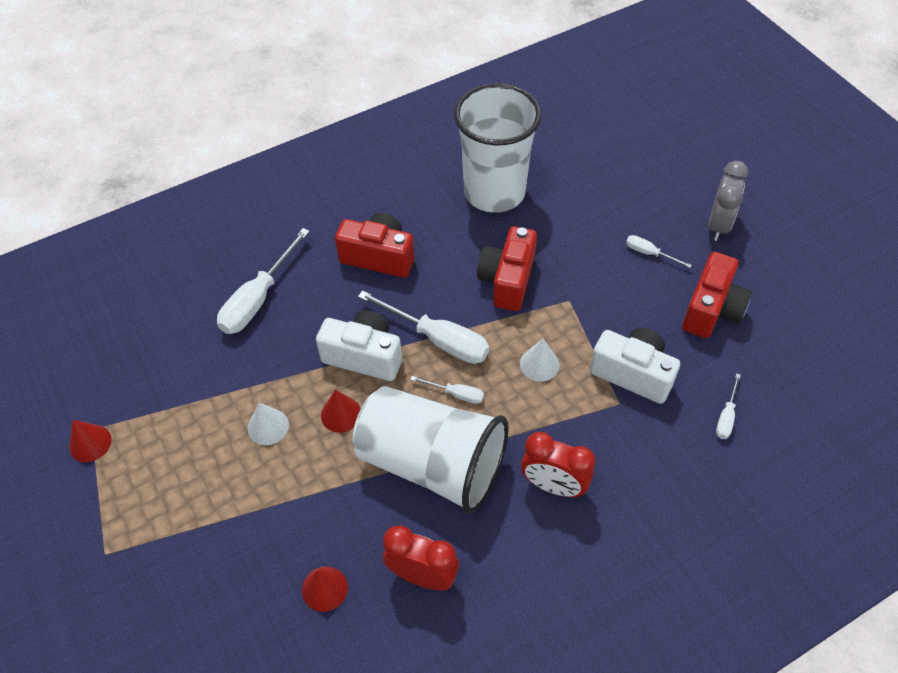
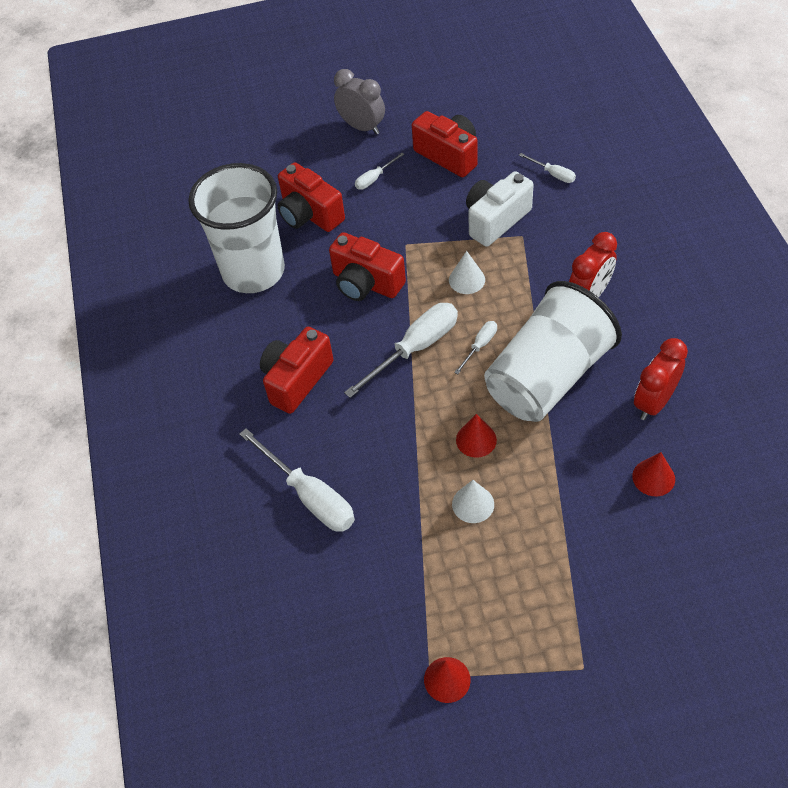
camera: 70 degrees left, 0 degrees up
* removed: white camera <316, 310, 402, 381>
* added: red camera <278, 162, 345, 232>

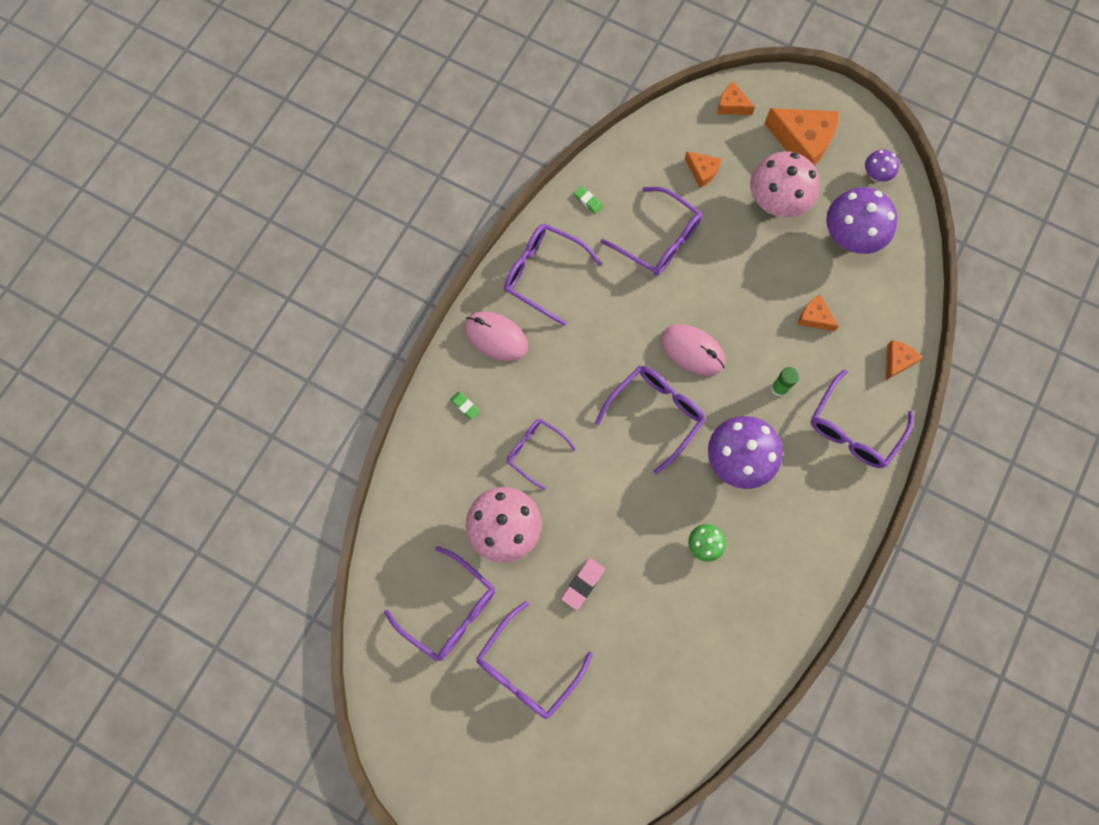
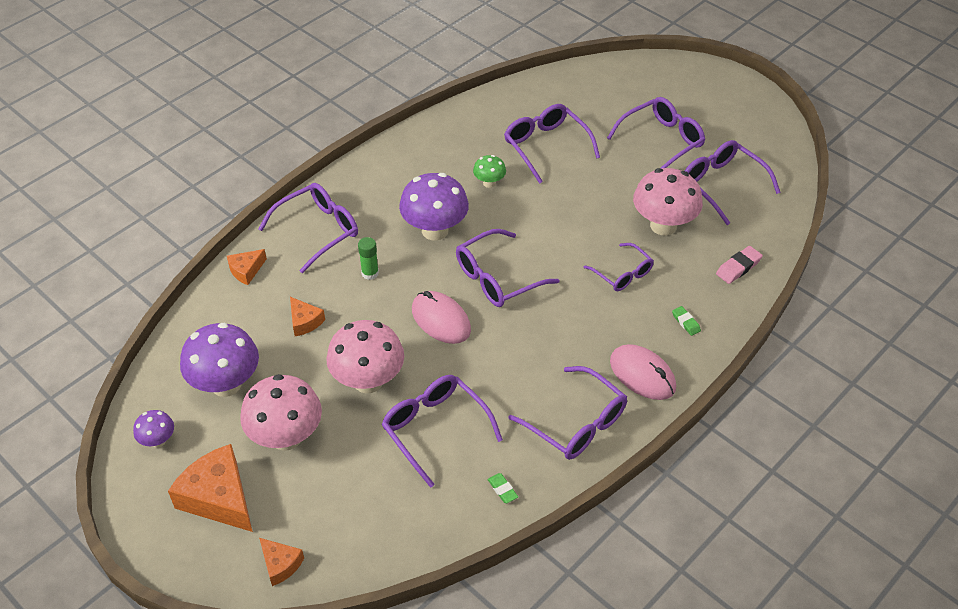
camera: 165 degrees left, 25 degrees down
* moved: pink eraser <561, 558, 605, 610> to <716, 246, 763, 284>
* removed: orange cheese <685, 152, 722, 188>
* added: pink mushroom <326, 320, 404, 394>
* added: purple glasses <504, 104, 600, 184>

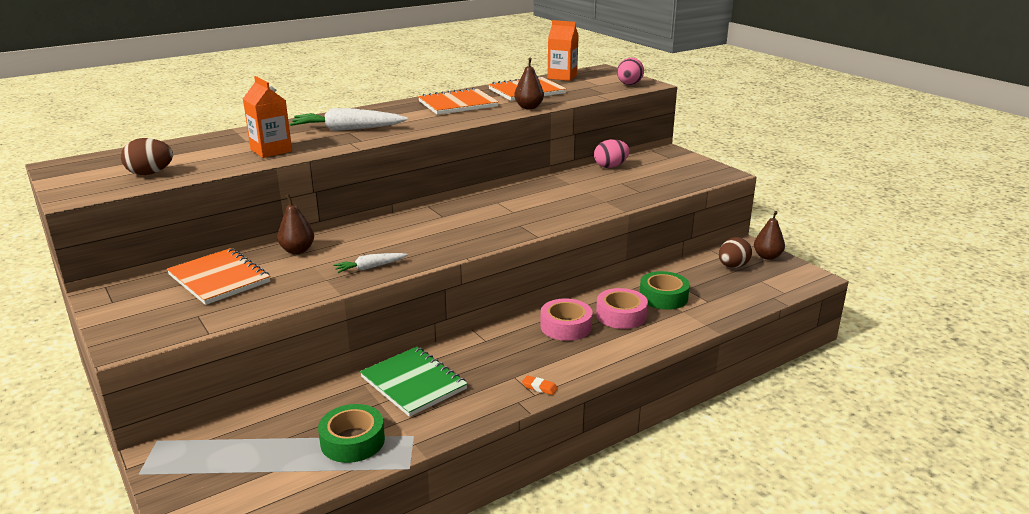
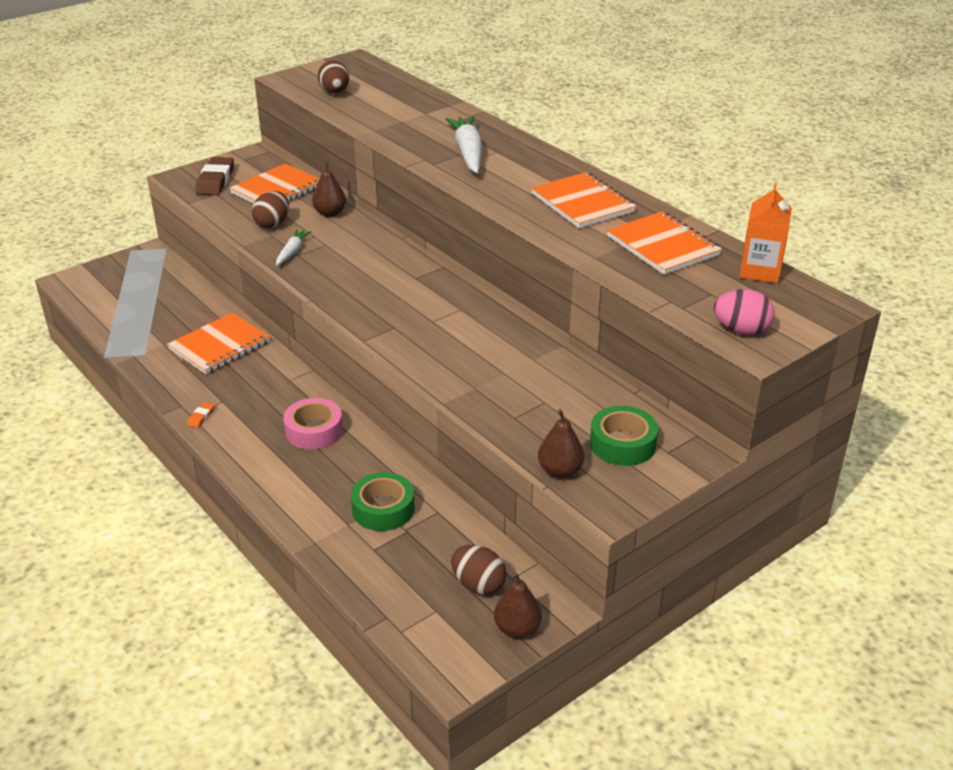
camera: 85 degrees right, 10 degrees up
* removed: orange carton <243, 76, 292, 158>
* moved: green tape <318, 404, 385, 463> to <590, 406, 658, 466>
* turned: white carrot <333, 253, 408, 273> = <276, 229, 312, 266> 45 degrees clockwise
* recoloured: green notebook <360, 347, 468, 417> to orange notebook <167, 313, 270, 374>
* moved: brown pear <514, 58, 544, 109> to <538, 409, 584, 478>
* removed: pink egg <594, 139, 630, 168>
* removed: pink tape <596, 288, 648, 329>
* added: brown eraser <196, 157, 234, 195>
* added: brown egg <252, 191, 289, 228>

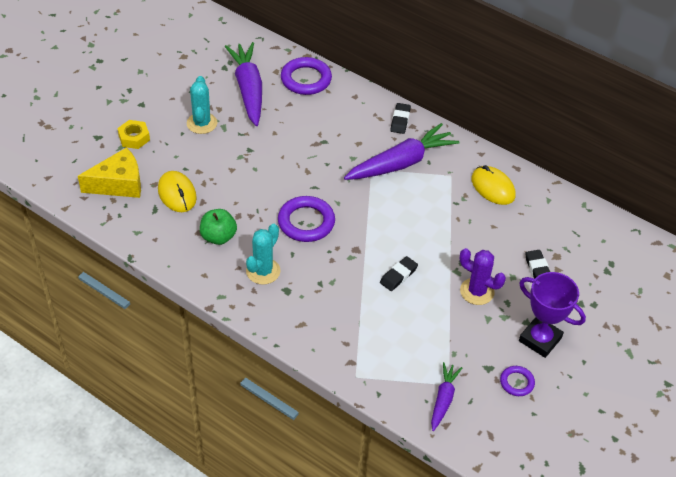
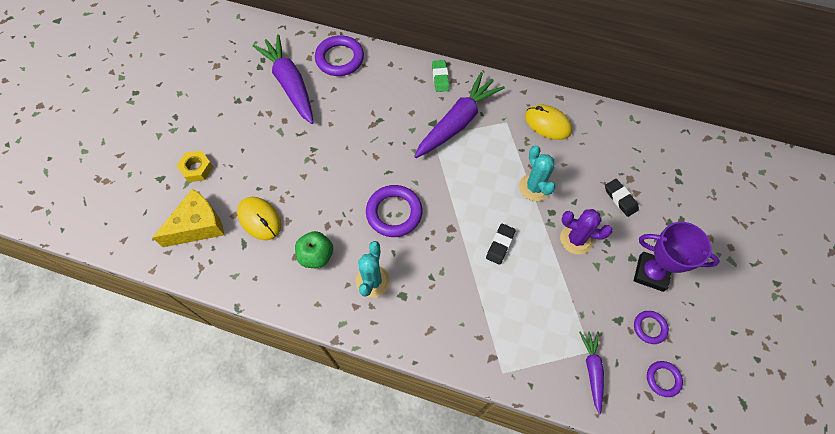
camera: 15 degrees left, 15 degrees up
* moved: turquoise cactus <187, 76, 217, 134> to <519, 145, 556, 201>
* recoloured: black eraser <390, 103, 411, 134> to green eraser <432, 60, 450, 92>
* added: purple ring <647, 361, 683, 397>

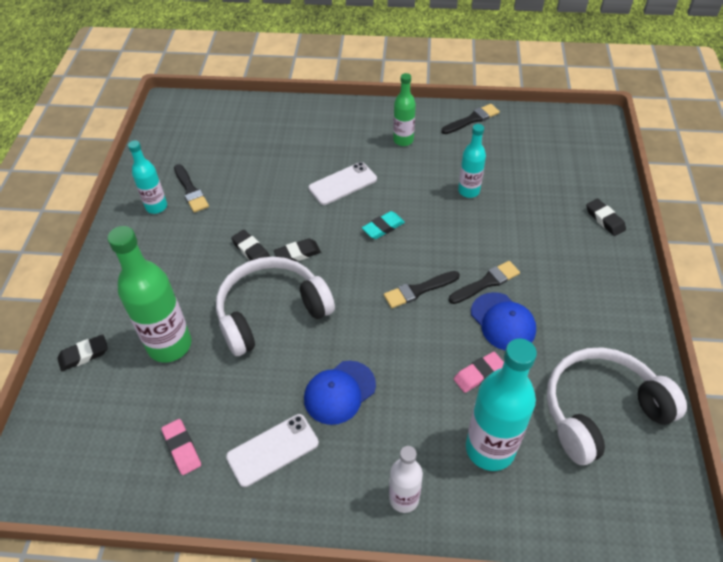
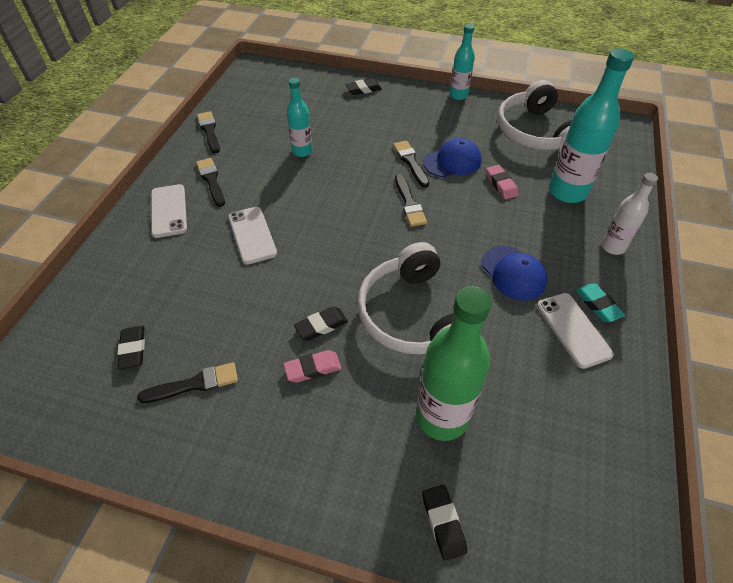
camera: 80 degrees left, 0 degrees up
* moved: turquoise bottle <128, 140, 167, 214> to <450, 24, 475, 100>
* moved: pink eraser <161, 419, 201, 475> to <283, 350, 342, 383>
* moved: black eraser <274, 239, 321, 261> to <117, 326, 145, 369>
* moved: turquoise eraser <362, 211, 405, 239> to <575, 284, 625, 322>
* replaced: green bottle <393, 73, 416, 146> to black brush <196, 158, 225, 207>
* added: white phone <151, 184, 187, 238>

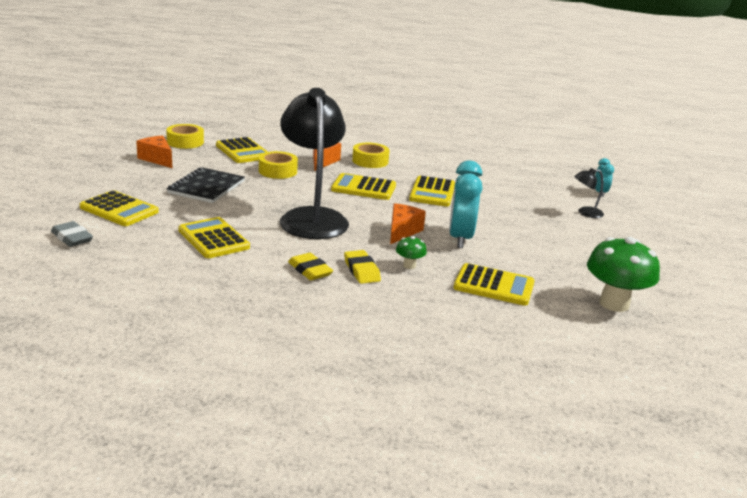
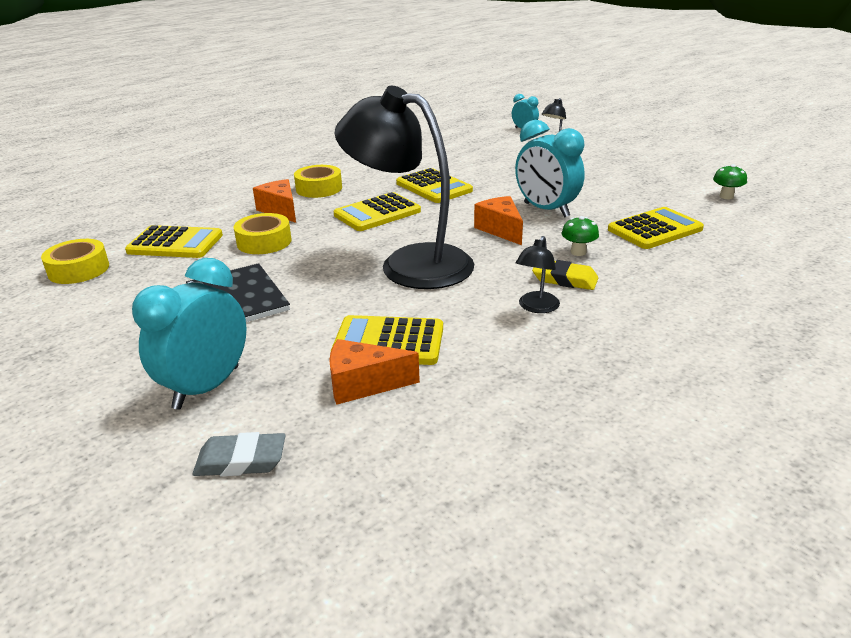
camera: 45 degrees left, 5 degrees up
* replaced: yellow calculator <80, 190, 159, 226> to turquoise clock <132, 258, 246, 410>
* moved: orange cheese <136, 136, 172, 168> to <329, 339, 420, 405>
* replaced: yellow eraser <288, 253, 333, 280> to black lamp <516, 236, 560, 313>
* resized: green mushroom <587, 237, 660, 312> = <713, 164, 747, 199> x0.47

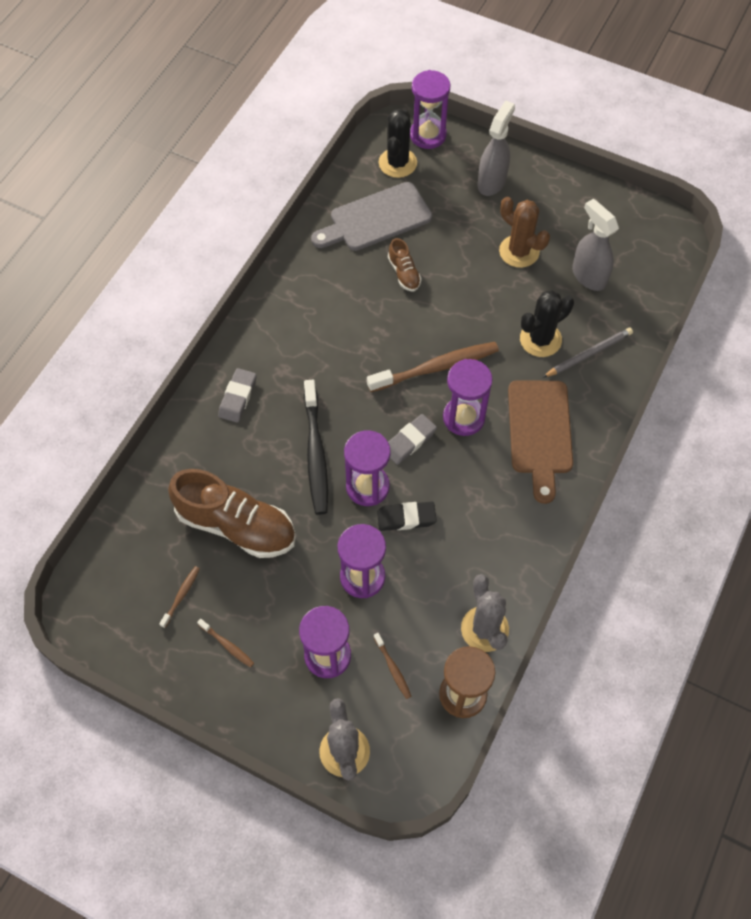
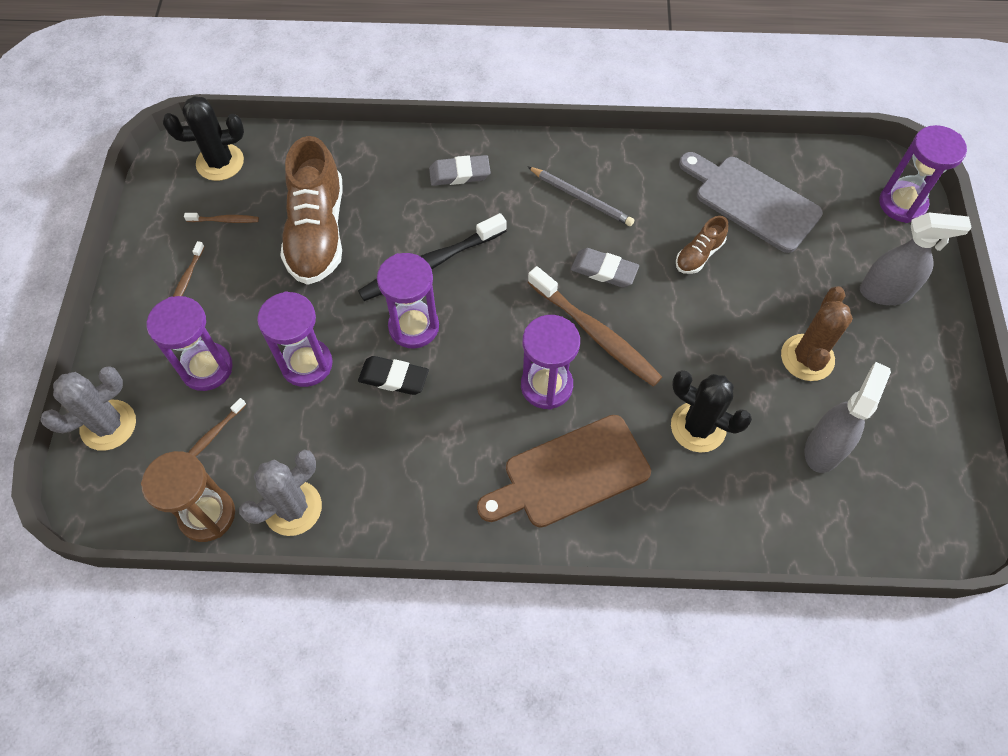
camera: 65 degrees right, 0 degrees up
* turned: black eraser <377, 502, 437, 531> = <358, 356, 429, 395> 45 degrees counterclockwise
* moved: black cactus <379, 109, 417, 178> to <163, 96, 244, 181>
* moved: grey eraser <388, 414, 437, 465> to <571, 248, 639, 287>
* moved: grey pencil <542, 328, 633, 378> to <528, 167, 634, 226>

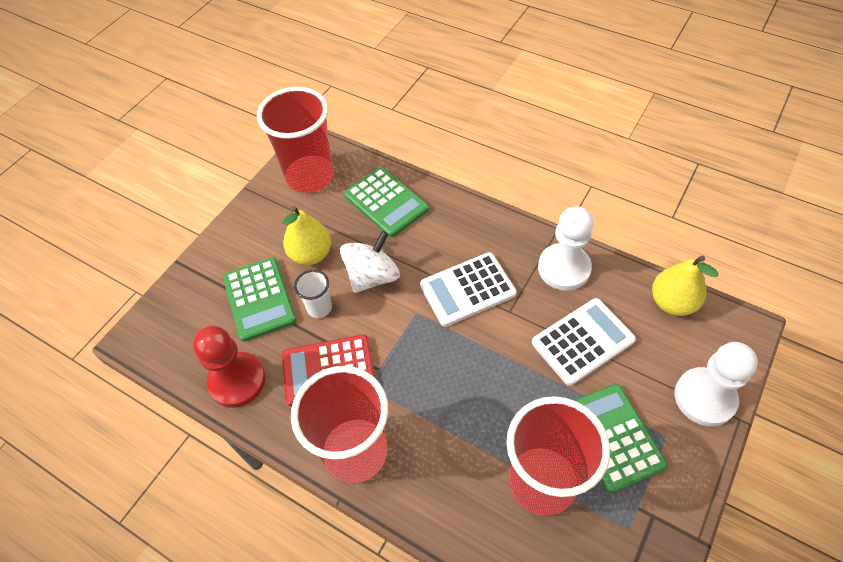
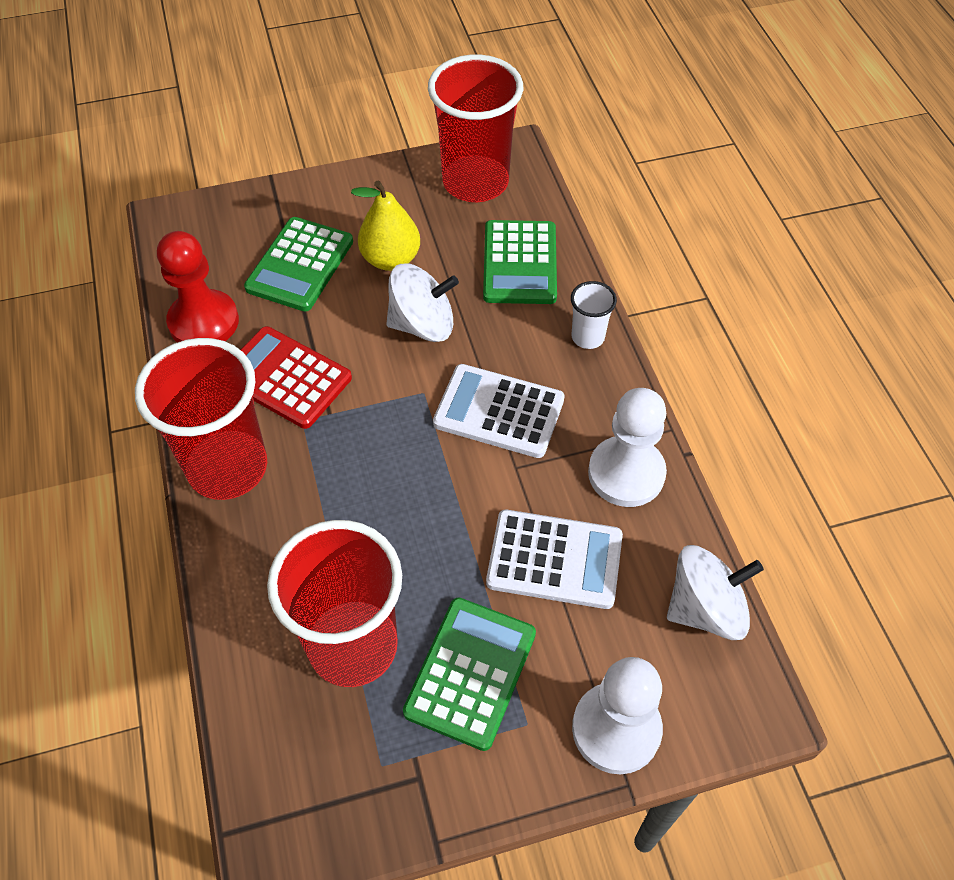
camera: 40 degrees right, 0 degrees up
* moved: white cup <294, 270, 332, 318> to <571, 281, 617, 349>
* replaced: yellow pear <652, 256, 719, 316> to white spinning top <667, 545, 764, 640>

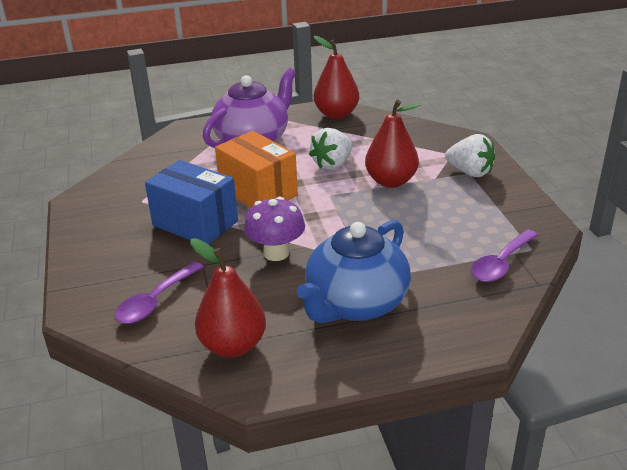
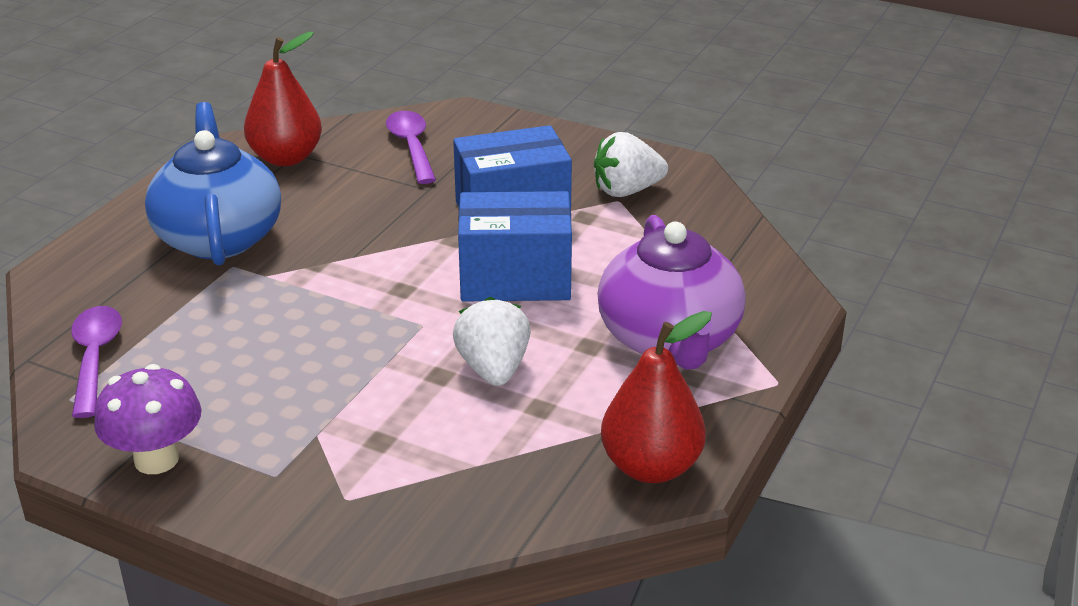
camera: 130 degrees right, 0 degrees up
* recoloured: orange box <215, 131, 298, 208> to blue box <458, 191, 572, 301>
* moved: purple mushroom <244, 197, 305, 261> to <94, 364, 202, 474>
* removed: red pear <365, 100, 421, 188>
* moved: white strawberry <445, 134, 495, 177> to <594, 132, 668, 197>

